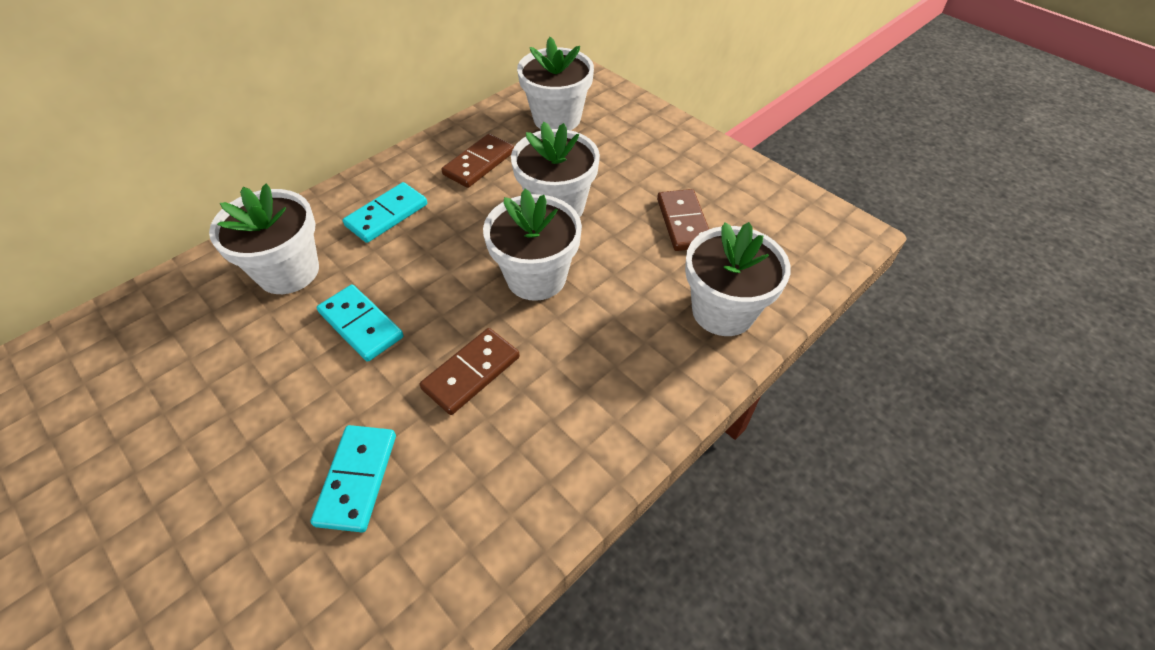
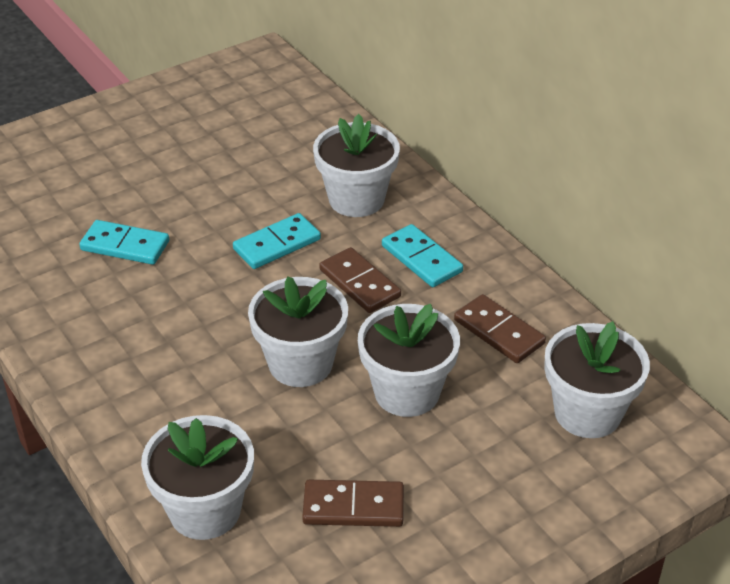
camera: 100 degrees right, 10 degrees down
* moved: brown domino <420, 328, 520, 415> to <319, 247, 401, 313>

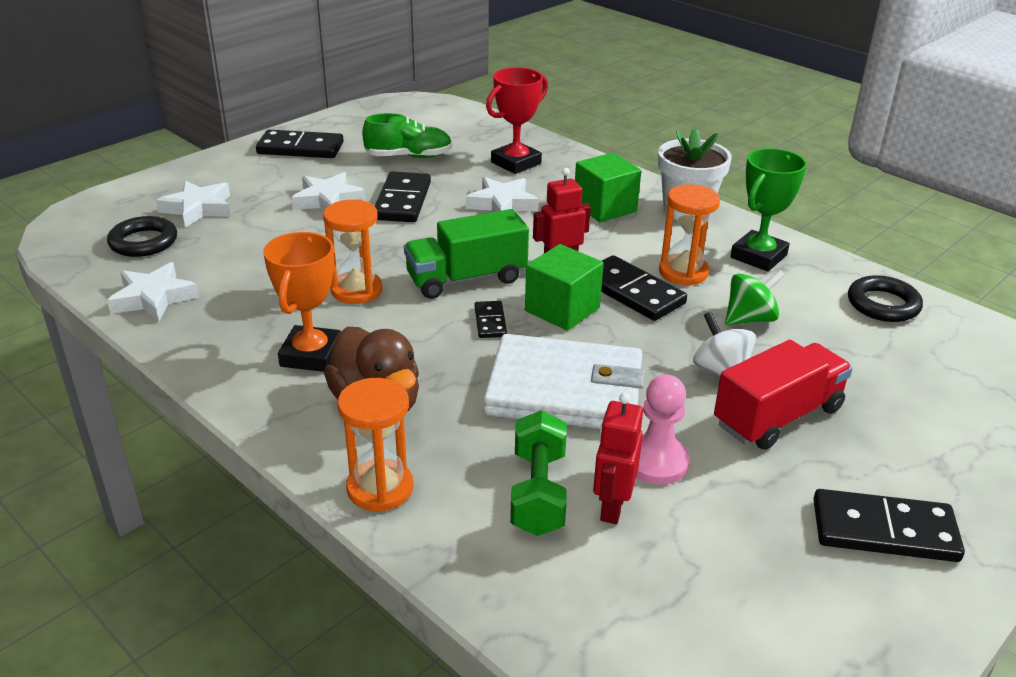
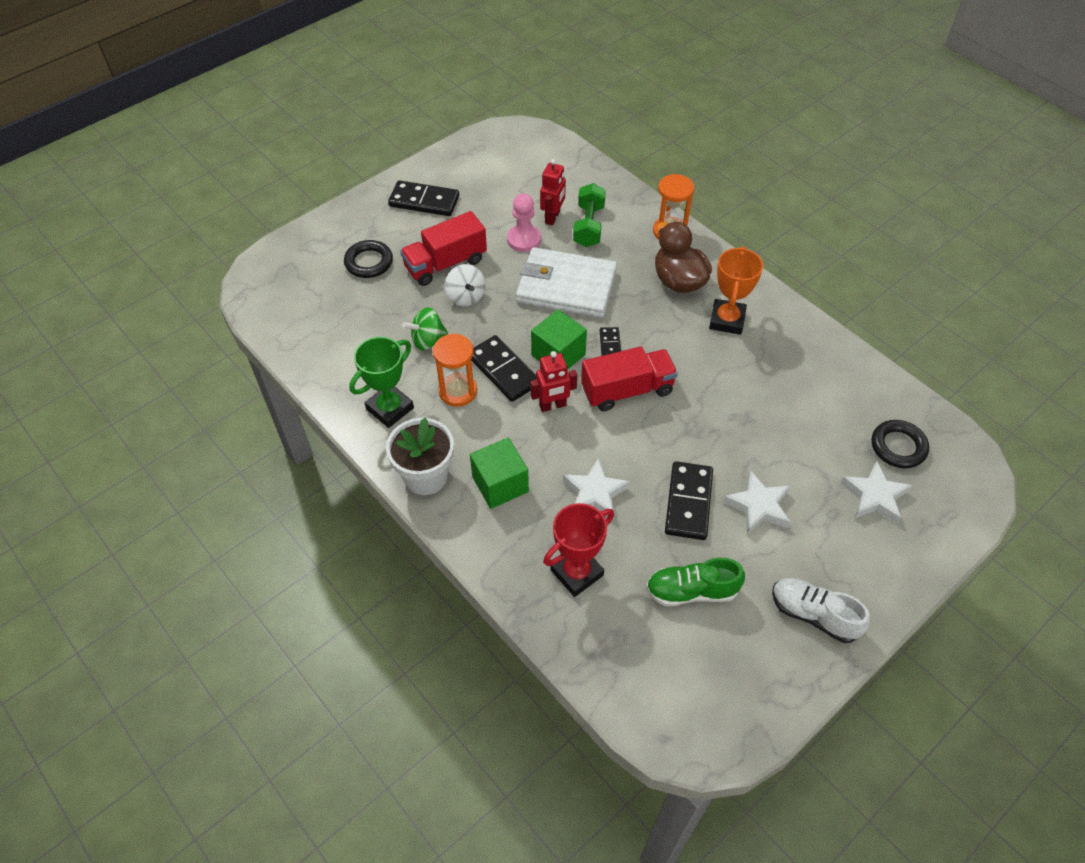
camera: 175 degrees left, 20 degrees up
* removed: white star <107, 262, 199, 322>
* replaced: black domino <256, 130, 344, 158> to white shoe <772, 578, 870, 643>
* removed: orange hourglass <323, 199, 382, 304>
* recoloured: green truck <404, 209, 529, 299> to red truck <581, 346, 678, 411>
* moved: black ring <848, 275, 923, 322> to <344, 240, 393, 278>

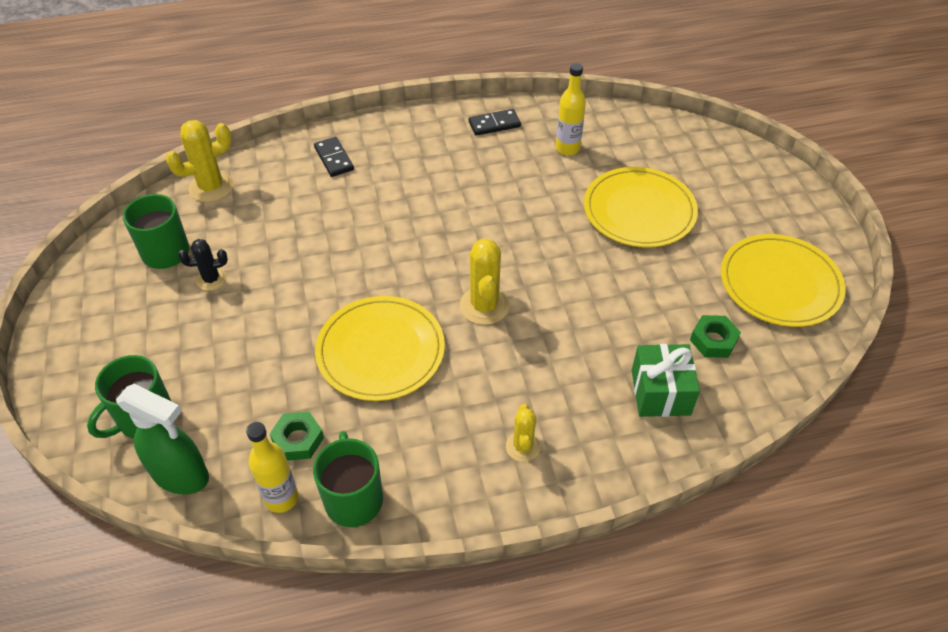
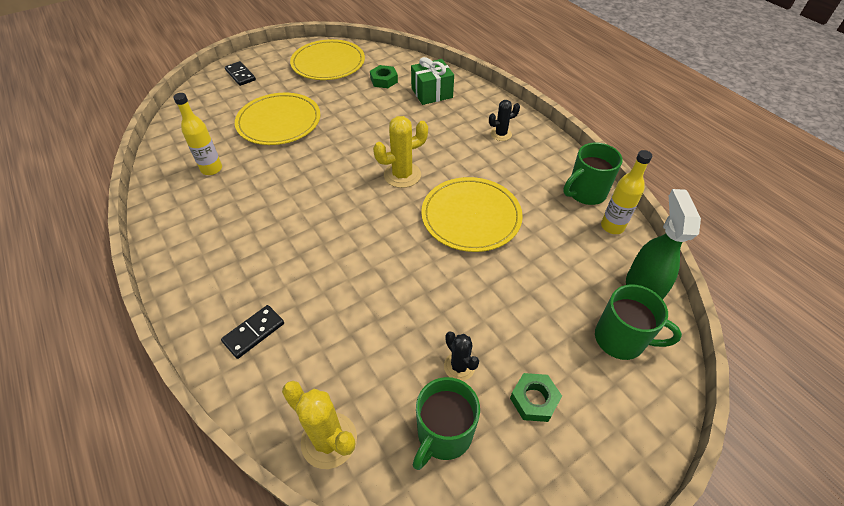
camera: 110 degrees left, 0 degrees up
* moved: green nut <270, 412, 324, 461> to <510, 373, 562, 422>
* moved: black domino <469, 109, 521, 136> to <225, 61, 256, 86>
* recoloured: yellow cactus <506, 404, 541, 462> to black cactus <489, 100, 520, 141>

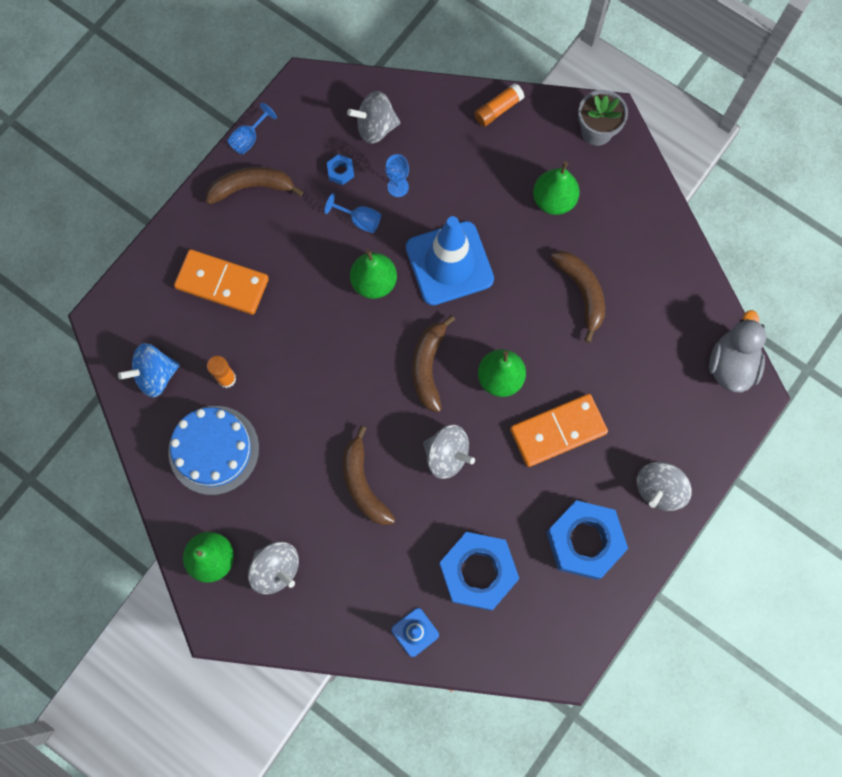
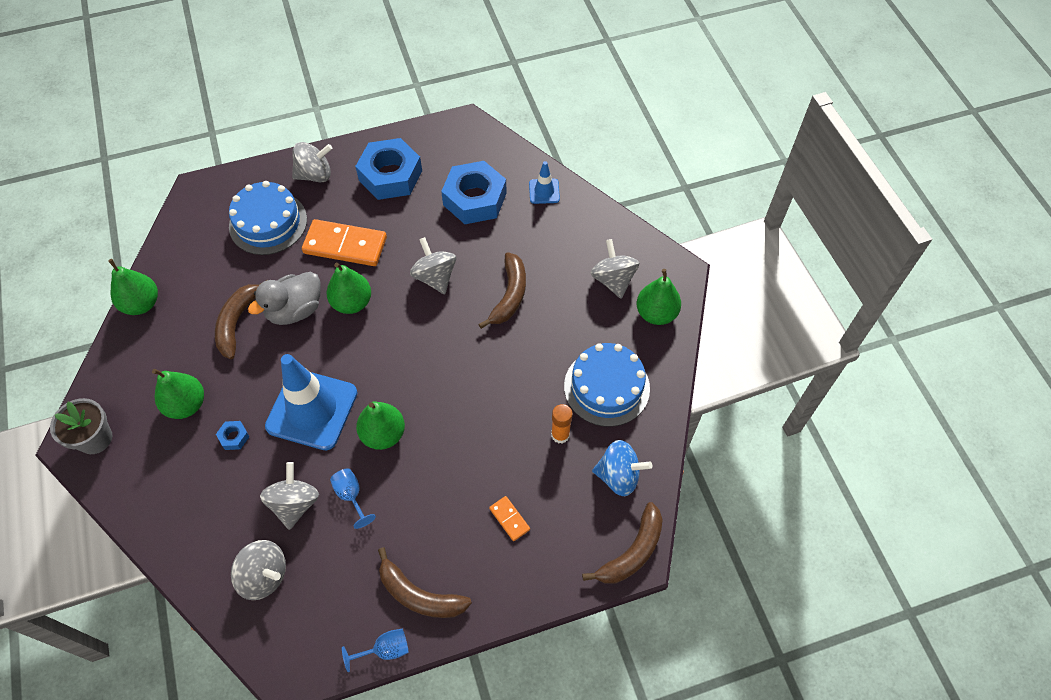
camera: 145 degrees left, 15 degrees down
* resized: orange domino <174, 249, 269, 315> = <489, 496, 530, 541> x0.47
* moved: blue nut <327, 154, 354, 185> to <216, 421, 250, 450>
* replaced: blue goblet <385, 154, 409, 197> to grey spinning top <260, 462, 319, 530>
* moved: brown banana <412, 315, 455, 413> to <582, 502, 663, 584>
* removed: orange glue stick <474, 83, 525, 127>
* moved: grey duck <709, 310, 766, 393> to <248, 272, 320, 325>
* added: green pear <108, 259, 158, 315>
* added: blue cake <229, 181, 307, 255>

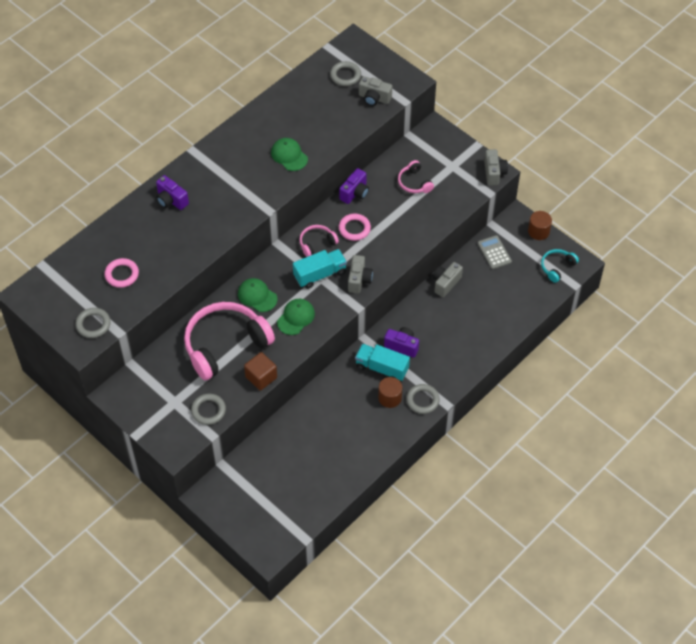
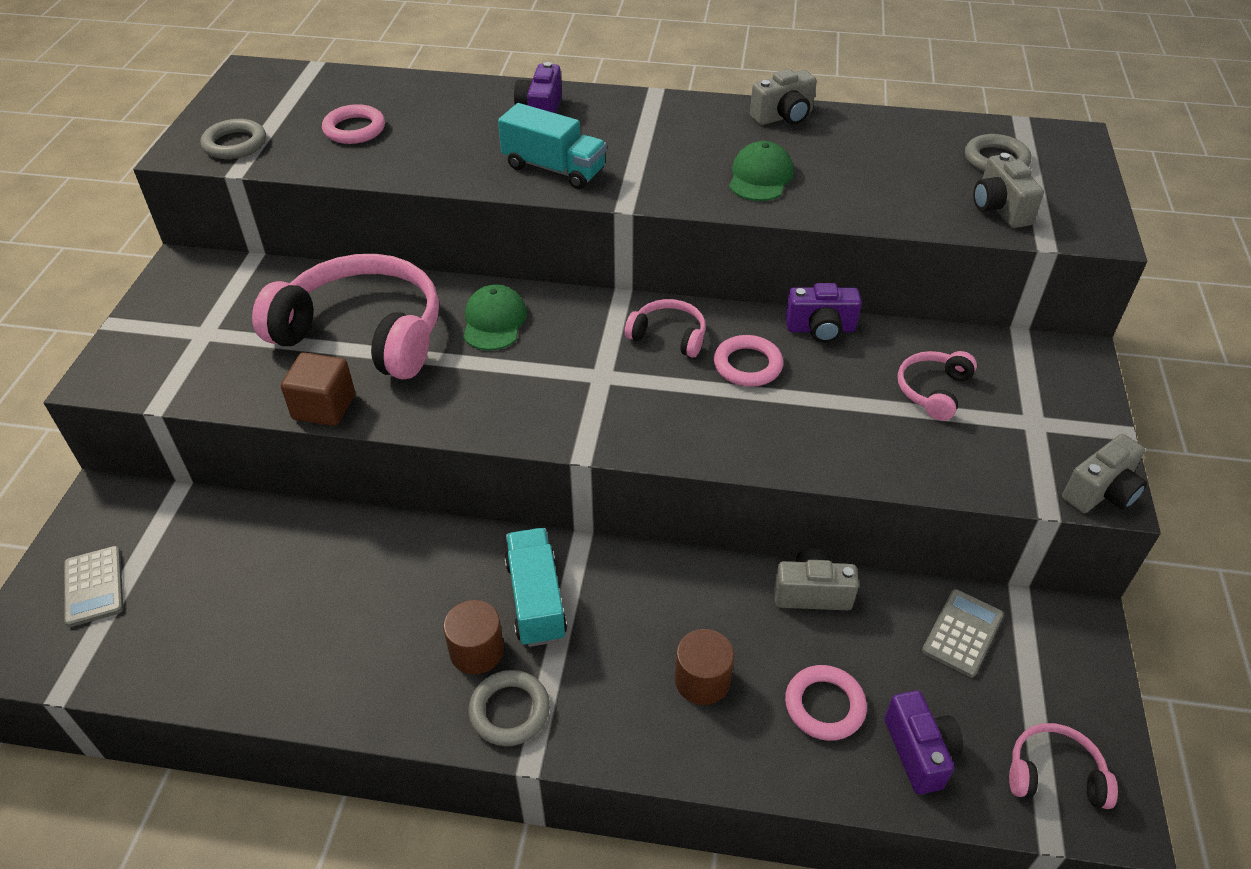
camera: 55 degrees right, 10 degrees down
* removed: grey ring <191, 394, 226, 425>
* removed: green cap <277, 299, 315, 335>
* moved: turquoise truck <293, 249, 347, 289> to <498, 103, 607, 189>
* moved: grey camera <348, 255, 373, 293> to <750, 69, 817, 125>
* moved: purple camera <384, 327, 419, 358> to <884, 690, 964, 795>
* moved: brown cylinder <528, 211, 552, 240> to <675, 629, 734, 705>
* recoloured: turquoise headphones <541, 249, 579, 283> to pink headphones <1009, 723, 1118, 809>
* added: grey calculator <64, 546, 123, 627>
* added: pink ring <785, 665, 867, 741>

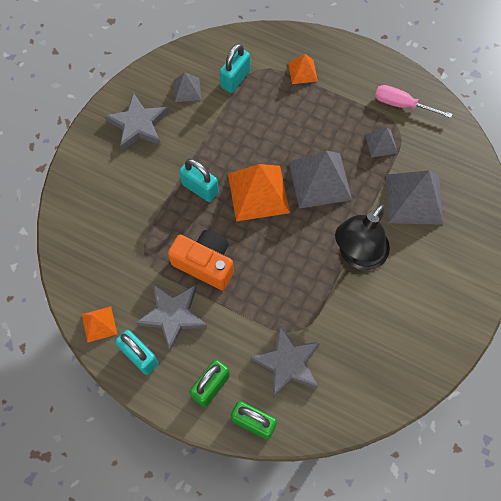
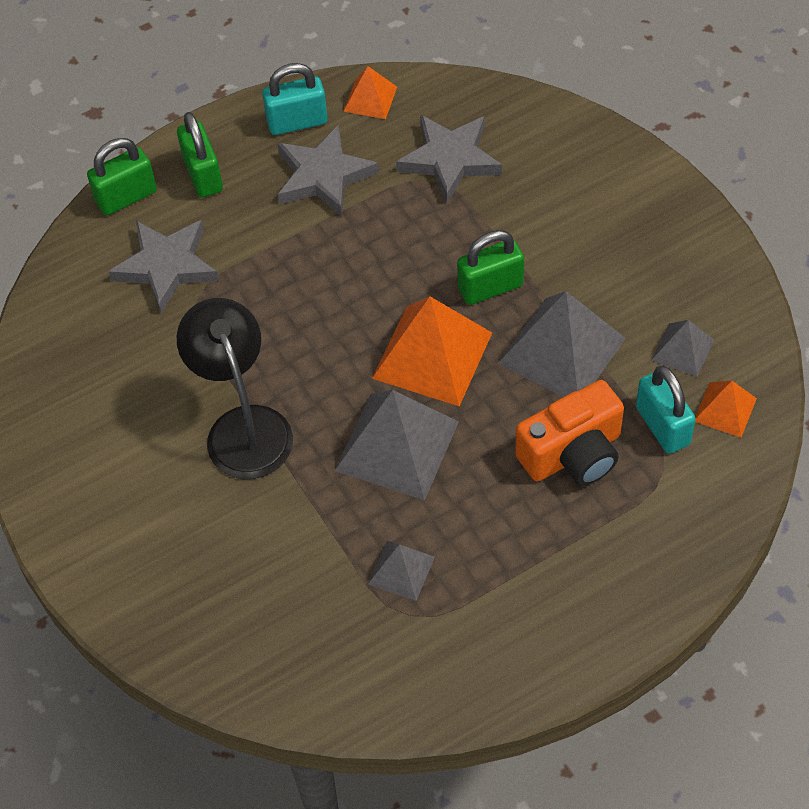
camera: 125 degrees right, 10 degrees down
* moved: grey star <105, 92, 168, 151> to <396, 115, 502, 203>
* moved: orange camera <168, 230, 234, 290> to <515, 380, 624, 486>
* recoloured: turquoise padlock <179, 159, 219, 202> to green padlock <457, 230, 524, 305>
* moved: orange pyramid <288, 54, 318, 84> to <695, 381, 757, 438>
* removed: pink screwdriver <375, 85, 452, 118>
* moved: grey pyramid <386, 170, 443, 225> to <498, 291, 626, 397>

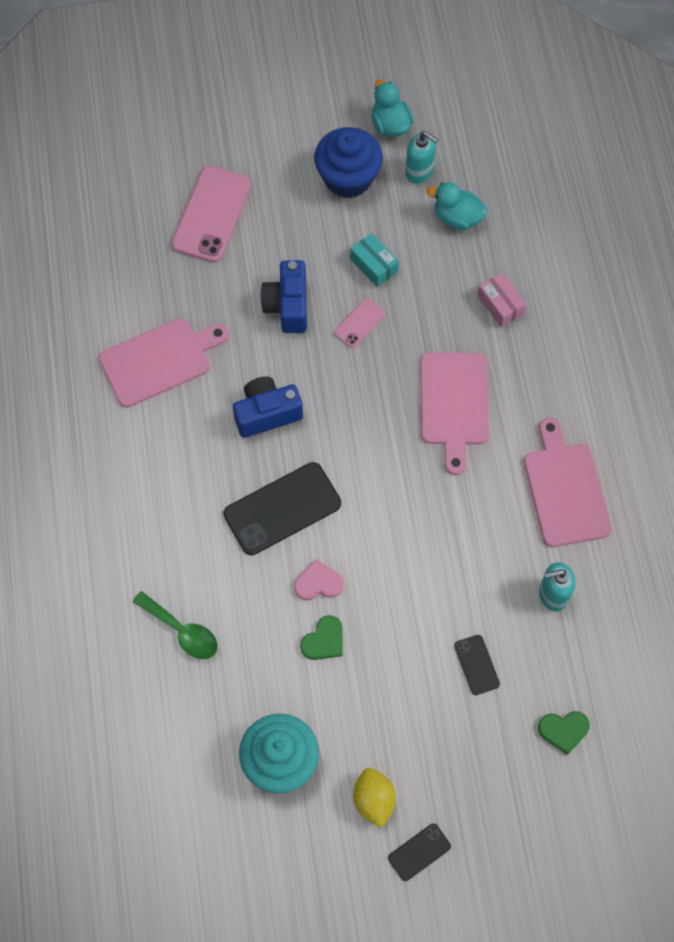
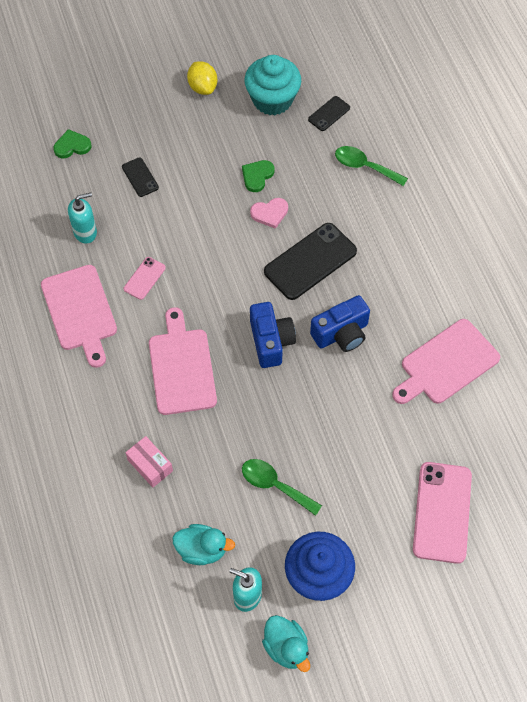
camera: 170 degrees right, 5 degrees down
* moved: blue camera <260, 260, 307, 333> to <250, 302, 296, 368>
* moved: pink phone <334, 299, 385, 348> to <124, 257, 166, 300>
* replaced: turquoise box <350, 233, 399, 287> to green spoon <242, 459, 322, 516>
* moved: black phone <388, 824, 451, 881> to <308, 96, 350, 131>

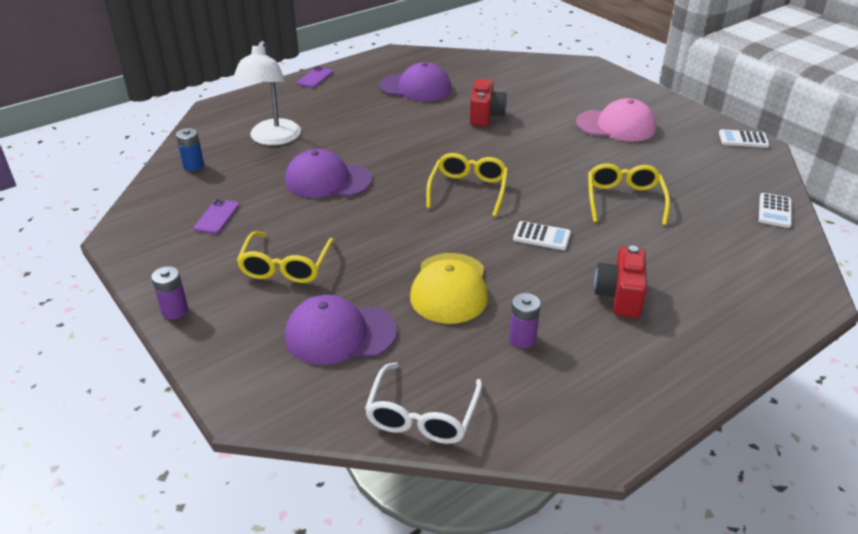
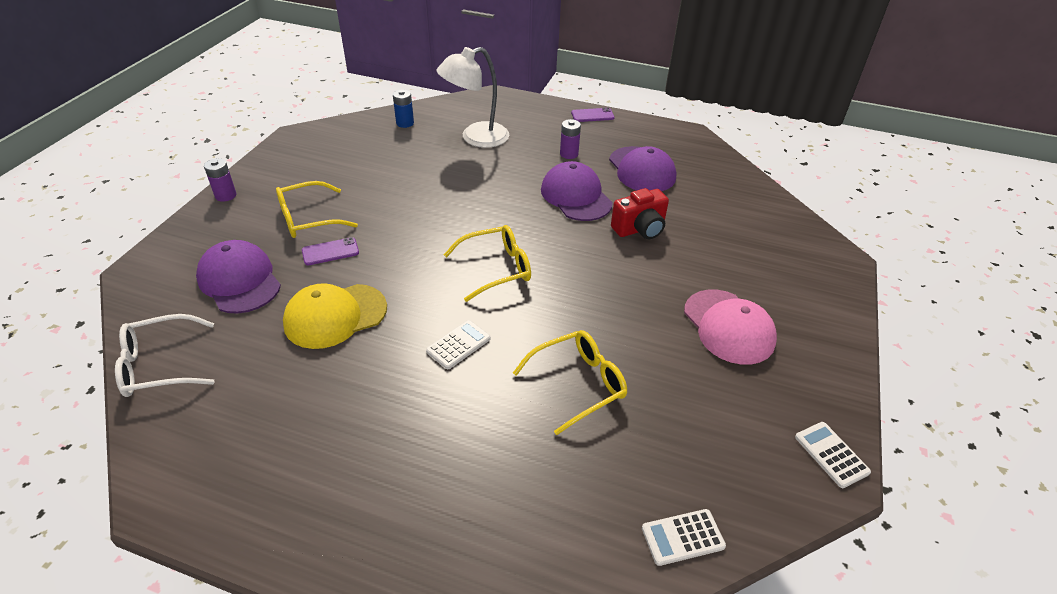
camera: 55 degrees right, 5 degrees up
* moved: purple phone <194, 199, 240, 234> to <302, 237, 359, 265>
* moved: purple cap <285, 148, 372, 198> to <541, 161, 613, 221>
* moved: purple battery <509, 293, 541, 348> to <560, 119, 581, 159>
* turned: white calculator <513, 221, 571, 250> = <426, 320, 491, 369> 120 degrees counterclockwise
* removed: red camera <594, 246, 647, 318>

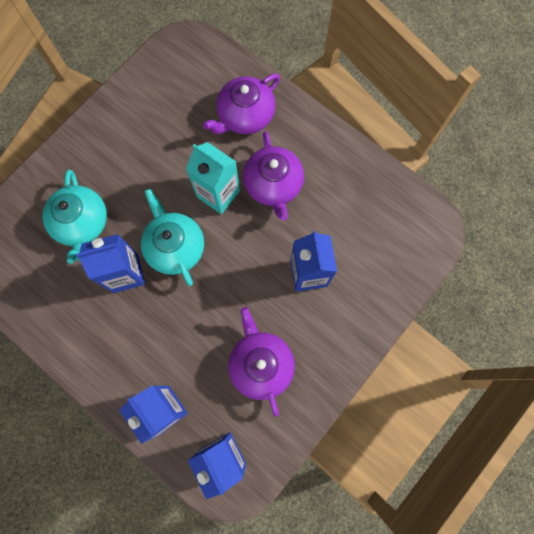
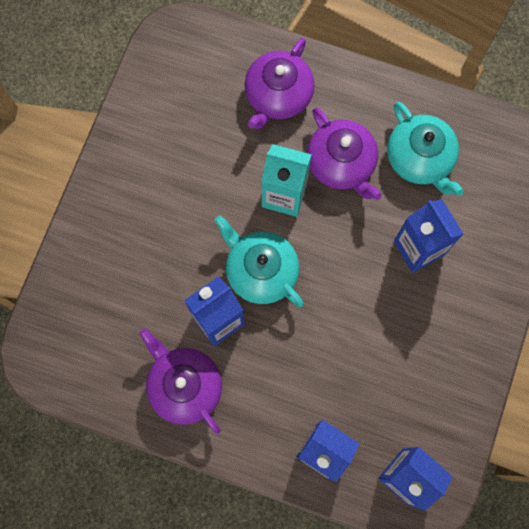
camera: 20 degrees left, 0 degrees up
* moved: turquoise teapot <42, 170, 107, 264> to <387, 102, 464, 196>
* moved: purple teapot <228, 307, 295, 417> to <139, 328, 222, 434>

